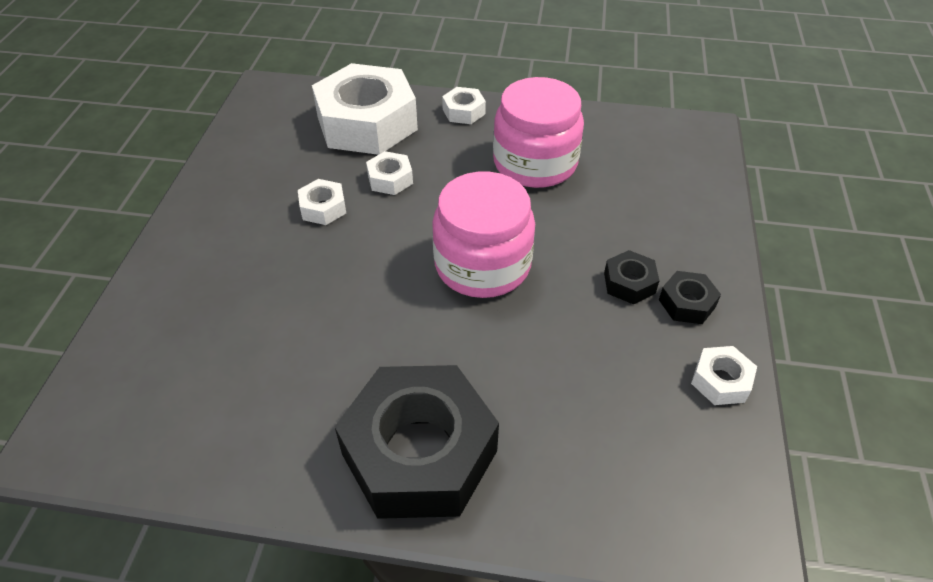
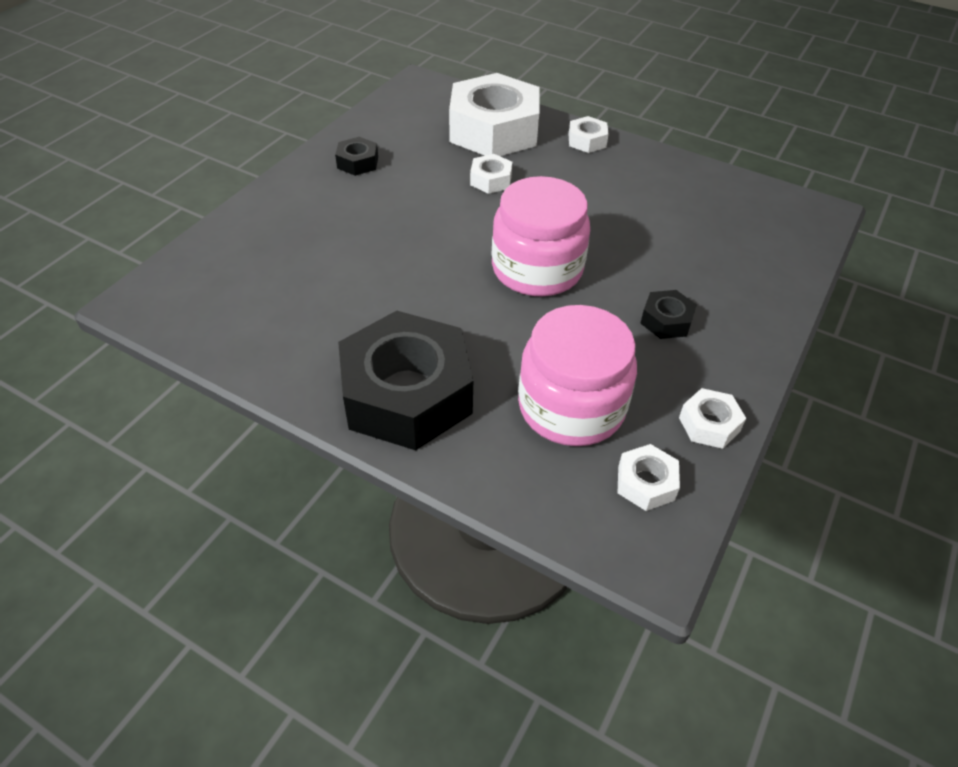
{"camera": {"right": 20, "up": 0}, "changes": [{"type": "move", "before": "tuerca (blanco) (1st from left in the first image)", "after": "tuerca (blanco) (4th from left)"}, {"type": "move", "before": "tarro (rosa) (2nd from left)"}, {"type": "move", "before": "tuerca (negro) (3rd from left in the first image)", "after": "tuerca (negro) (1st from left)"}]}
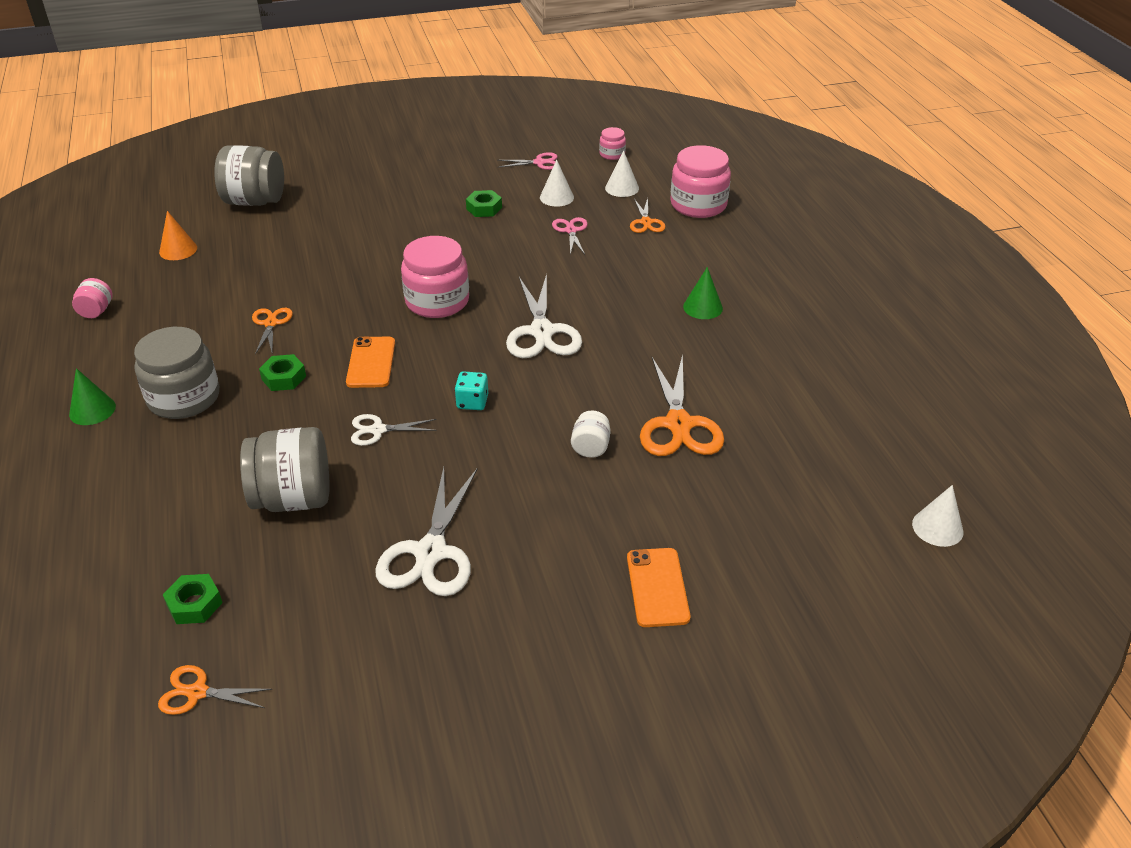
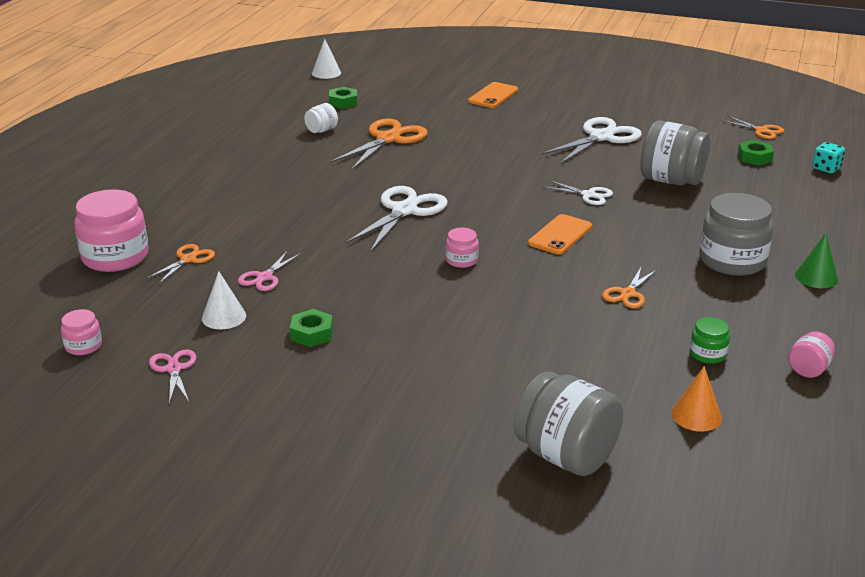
{"camera": {"right": -145, "up": -10}, "changes": [{"type": "move", "before": "tuerca (verde) (2nd from left)"}, {"type": "resize", "before": "tarro (rosa) (2nd from left in the first image)", "scale": 0.49}, {"type": "move", "before": "dado (turquesa)"}, {"type": "rotate", "before": "tijeras (rosa) (1st from left)", "turn": 45}, {"type": "move", "before": "tarro (blanco)"}, {"type": "delete", "before": "cono (blanco) (2nd from left)"}, {"type": "delete", "before": "cono (verde) (2nd from left)"}, {"type": "insert", "after": "tarro (verde)"}]}
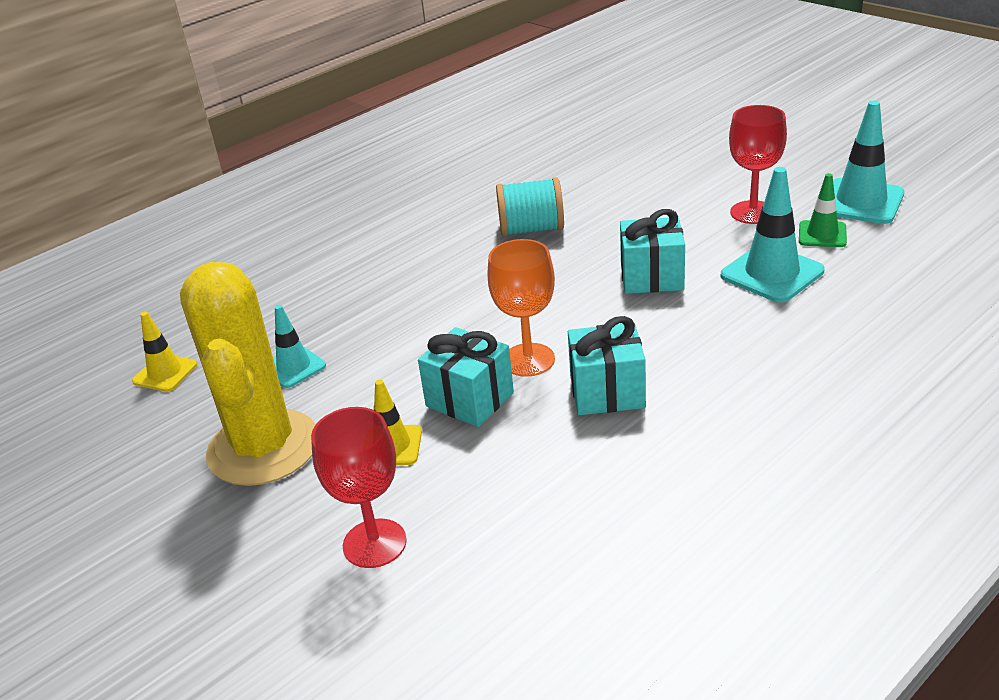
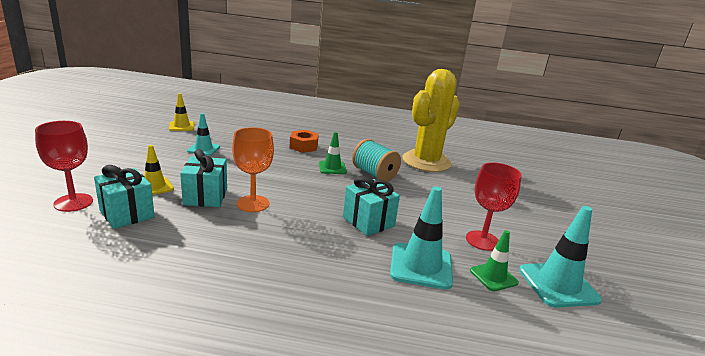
{"camera": {"right": 45, "up": -10}, "changes": [{"type": "move", "before": "cactus (amarillo)"}, {"type": "move", "before": "regalo (turquesa) (2nd from left in the first image)", "after": "regalo (turquesa) (1st from left)"}, {"type": "insert", "after": "tuerca (naranja)"}, {"type": "insert", "after": "cono de tráfico (verde) (1st from left)"}]}
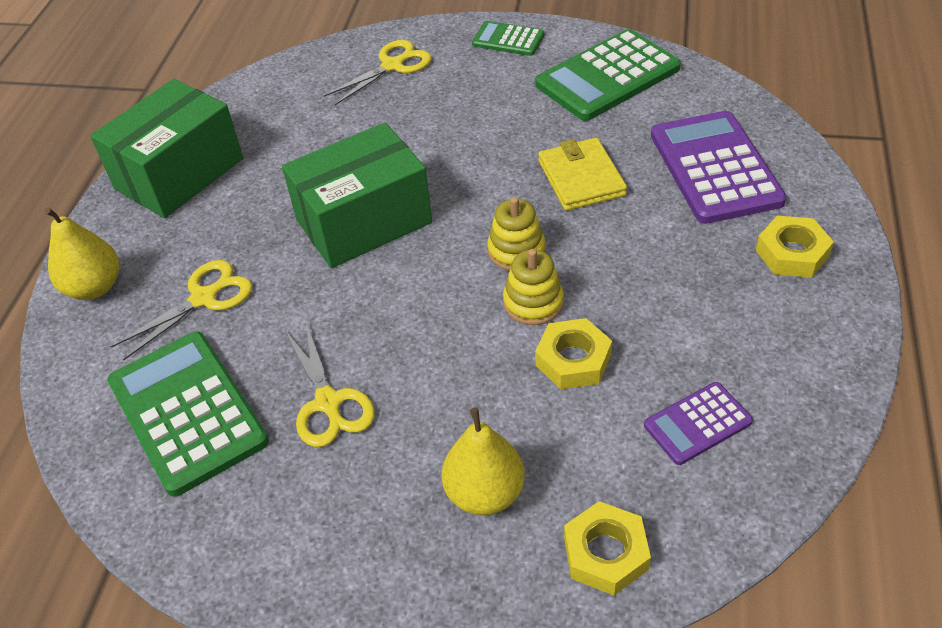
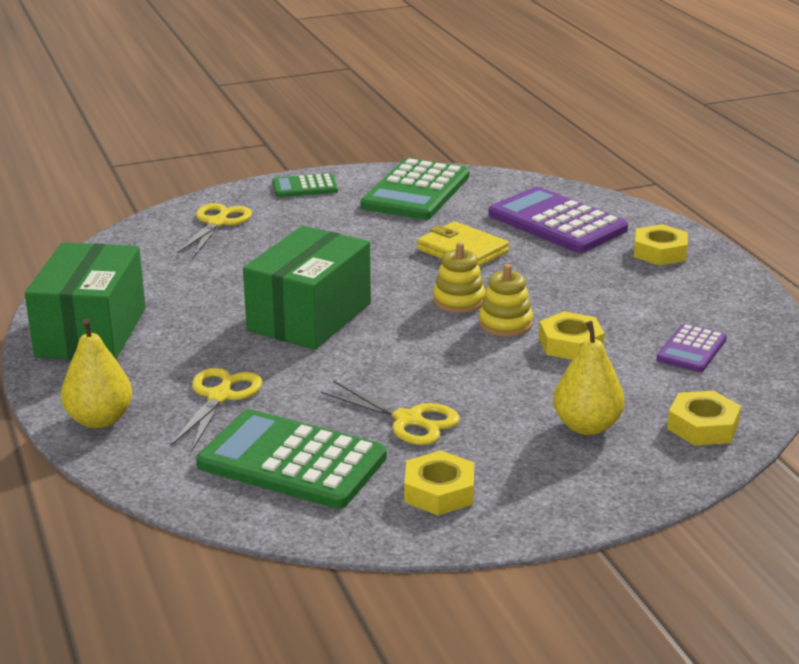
{"camera": {"right": -35, "up": -20}, "changes": [{"type": "insert", "after": "tuerca (amarillo) (1st from left)"}]}
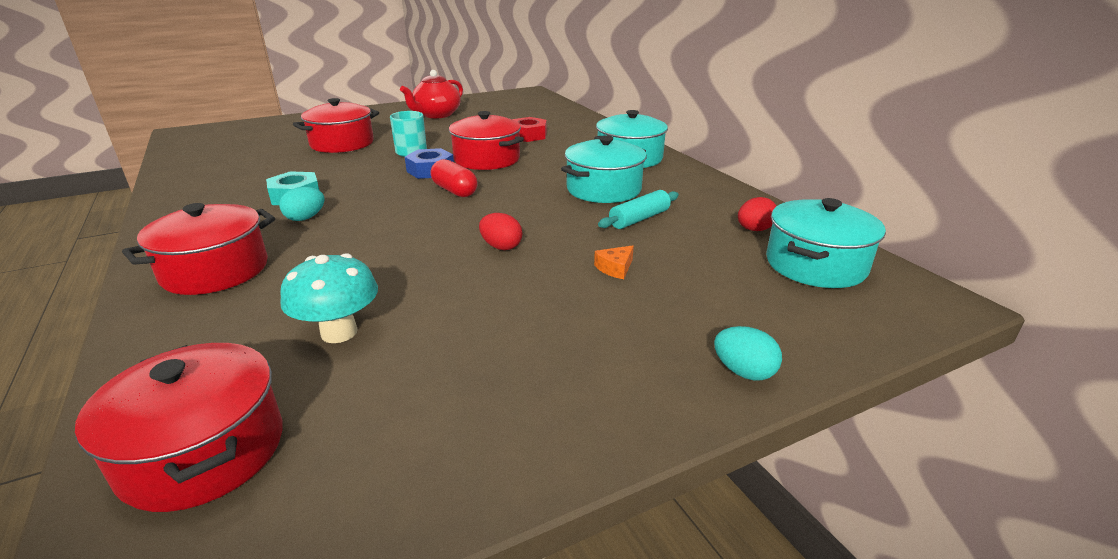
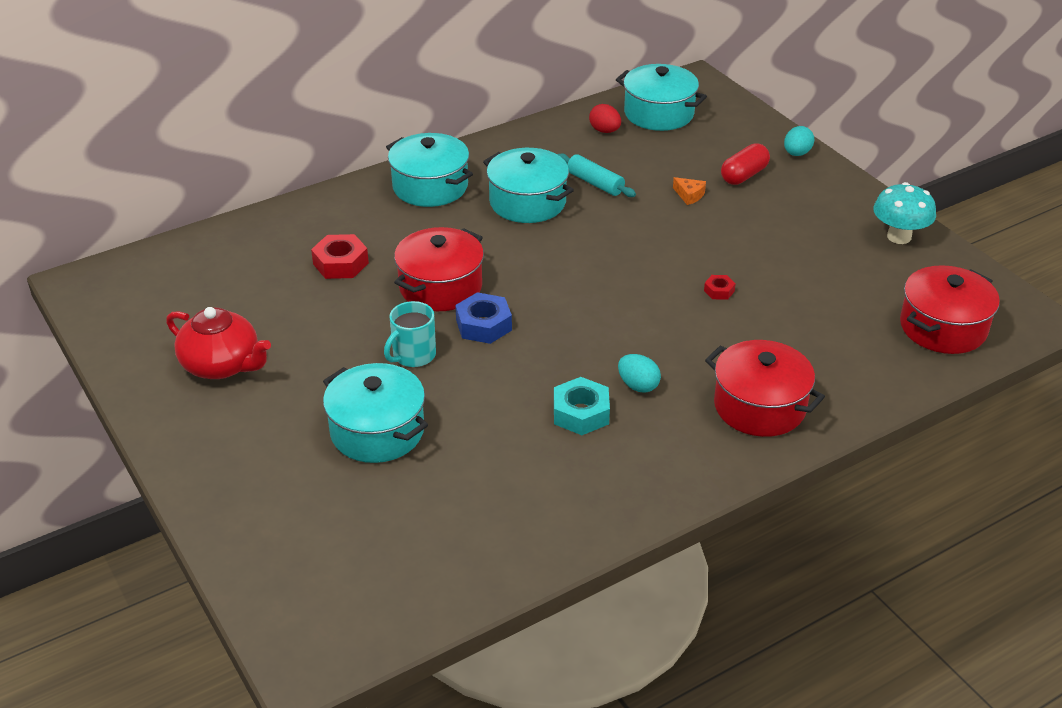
{"camera": {"right": -95, "up": 10}, "changes": [{"type": "move", "before": "seta (turquesa)"}, {"type": "recolor", "before": "olla (rojo) (3rd from left)", "after": "olla (turquesa) (1st from left)"}, {"type": "move", "before": "cápsula (rojo)"}, {"type": "delete", "before": "huevo (rojo) (1st from left)"}, {"type": "insert", "after": "tuerca (rojo) (2nd from left)"}]}
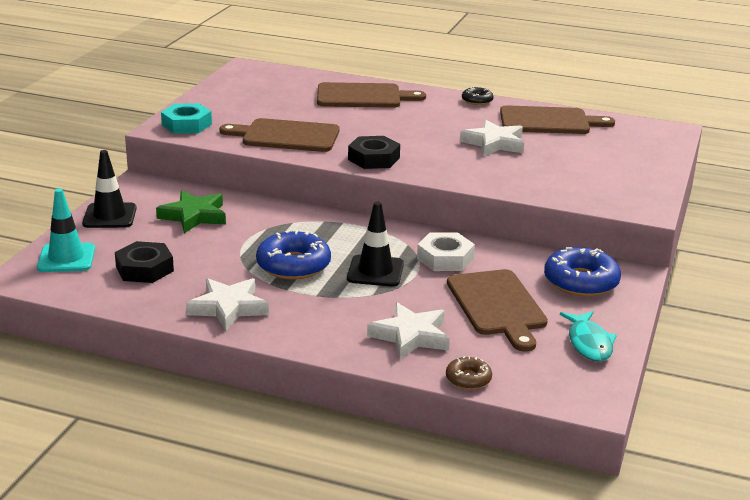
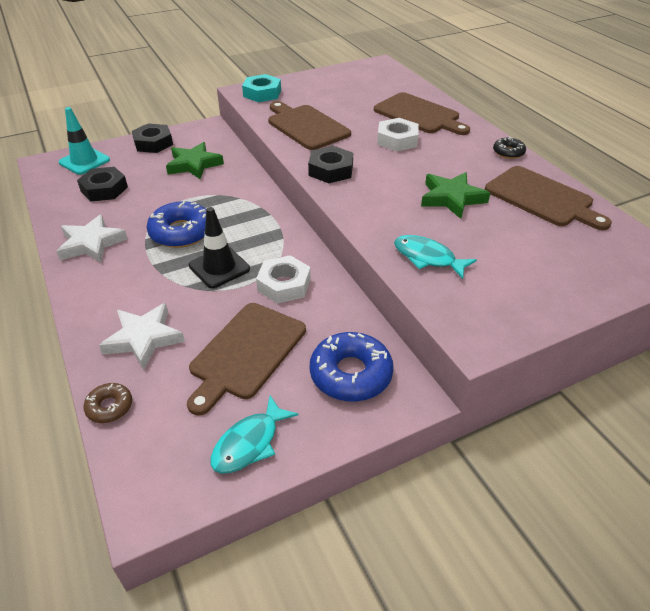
{"camera": {"right": 45, "up": 15}, "changes": [{"type": "replace", "before": "cono de tráfico (negro) (1st from left)", "after": "tuerca (negro) (2nd from left)"}, {"type": "recolor", "before": "estrella (blanco) (3rd from left)", "after": "estrella (verde) (2nd from left)"}, {"type": "insert", "after": "tuerca (blanco) (2nd from left)"}, {"type": "insert", "after": "pez (turquesa) (2nd from left)"}]}
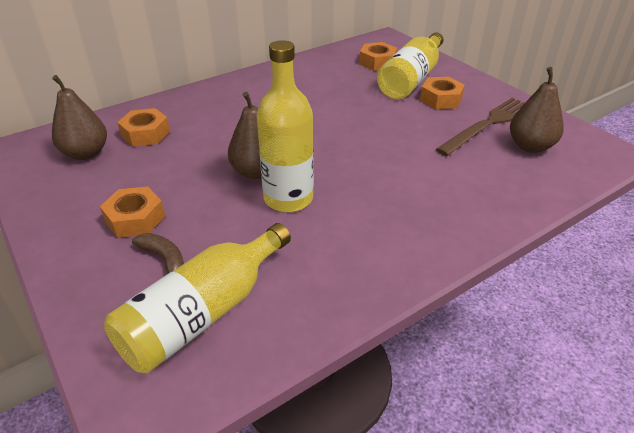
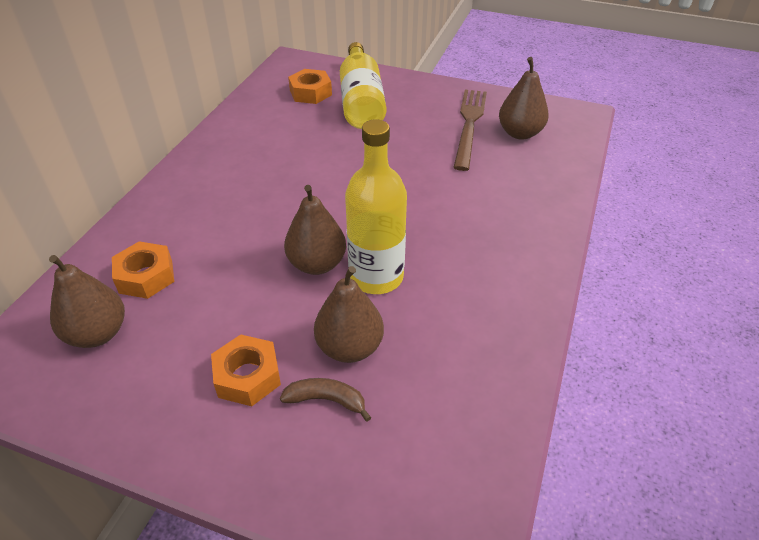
{"camera": {"right": -35, "up": 5}, "changes": [{"type": "delete", "before": "botella (amarillo) (1st from left)"}, {"type": "delete", "before": "tuerca (naranja) (4th from left)"}, {"type": "insert", "after": "pera (marrón) (3rd from left)"}]}
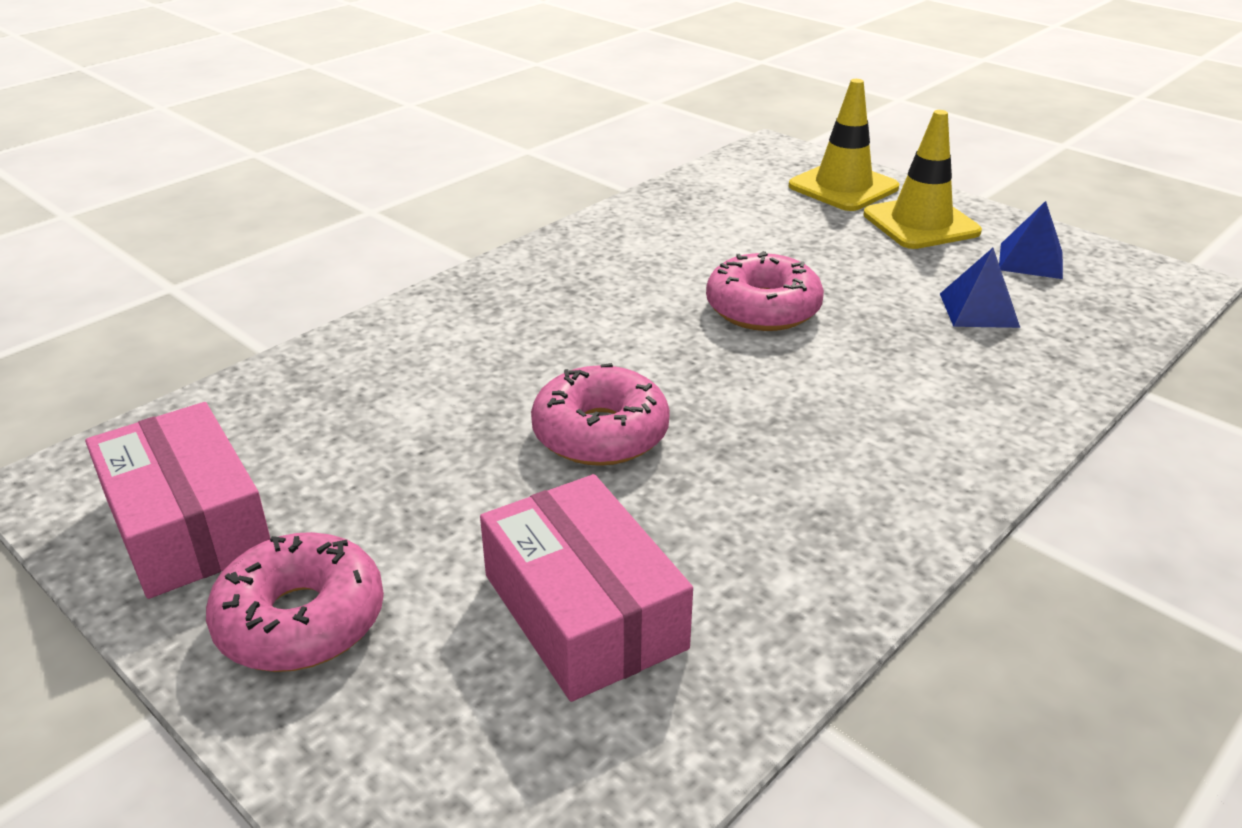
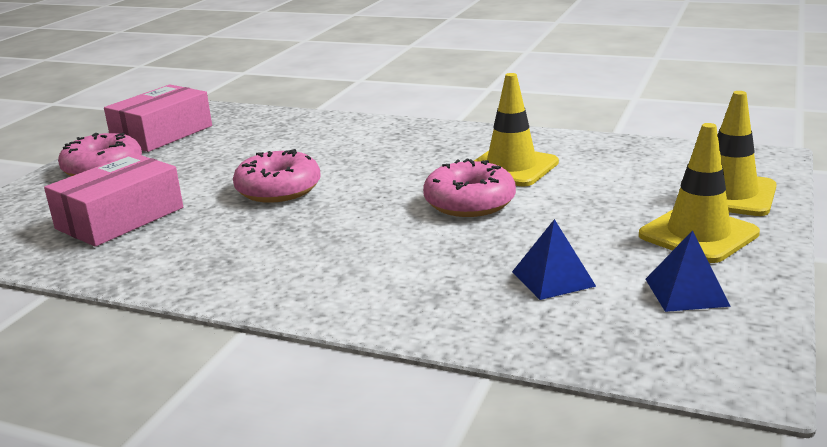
{"camera": {"right": 70, "up": -10}, "changes": [{"type": "insert", "after": "cono de tráfico (amarillo) (1st from left)"}]}
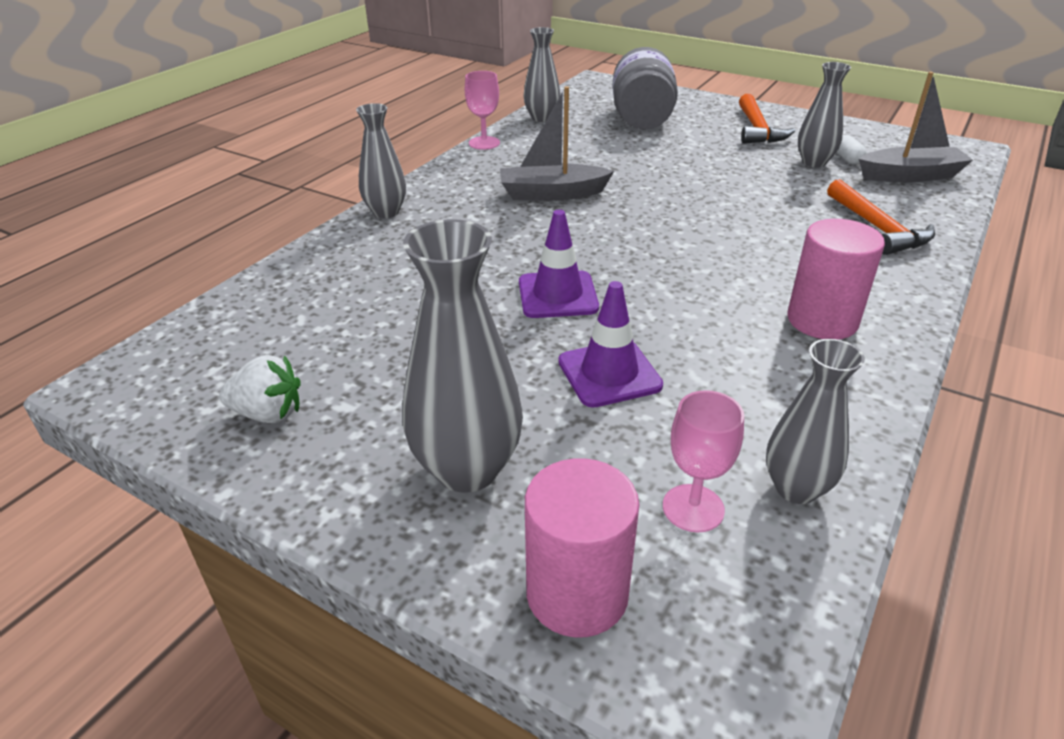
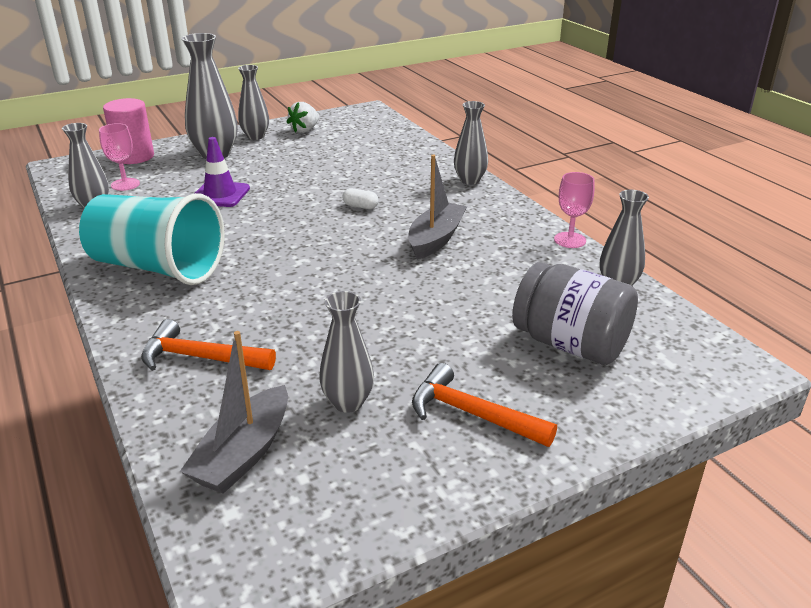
{"camera": {"right": 120, "up": -5}, "changes": [{"type": "delete", "before": "cono de tráfico (morado) (1st from left)"}, {"type": "replace", "before": "cilindro (rosa) (2nd from left)", "after": "vaso (turquesa)"}, {"type": "move", "before": "cápsula (blanco)"}, {"type": "insert", "after": "florero (gris) (3rd from left)"}]}
